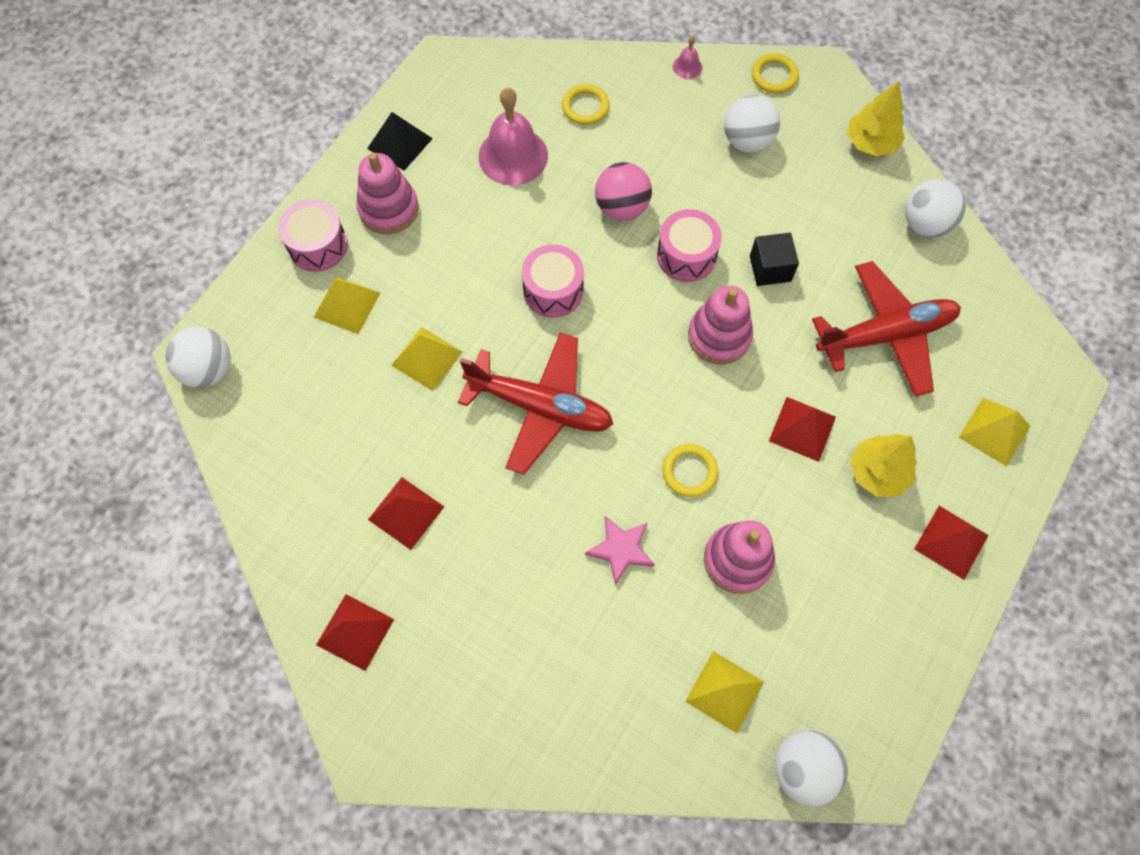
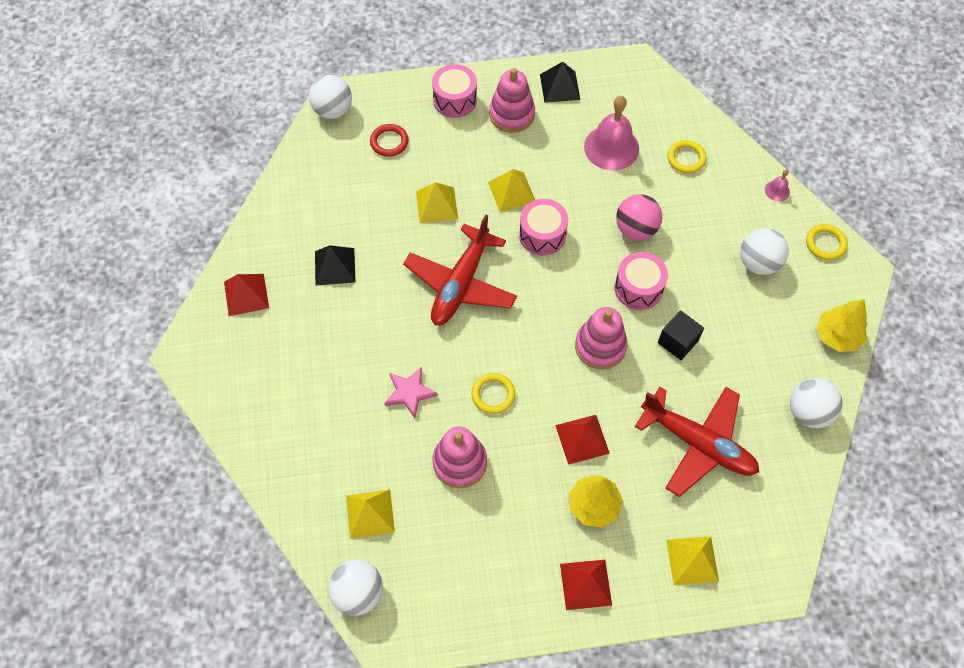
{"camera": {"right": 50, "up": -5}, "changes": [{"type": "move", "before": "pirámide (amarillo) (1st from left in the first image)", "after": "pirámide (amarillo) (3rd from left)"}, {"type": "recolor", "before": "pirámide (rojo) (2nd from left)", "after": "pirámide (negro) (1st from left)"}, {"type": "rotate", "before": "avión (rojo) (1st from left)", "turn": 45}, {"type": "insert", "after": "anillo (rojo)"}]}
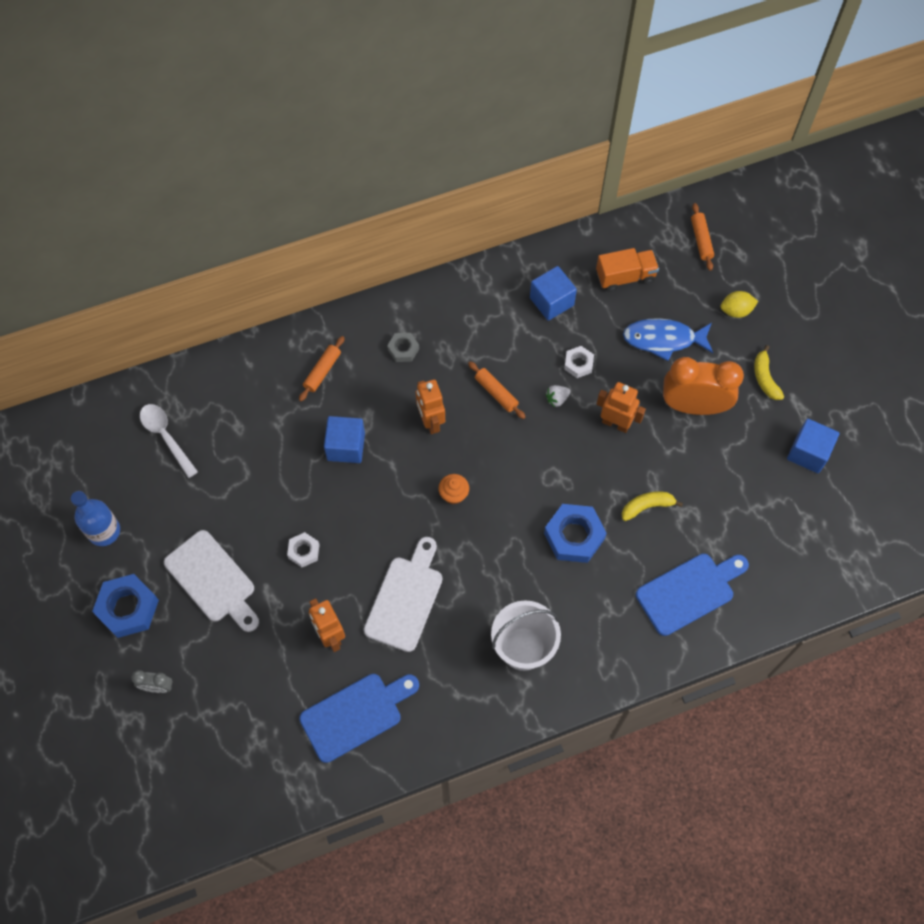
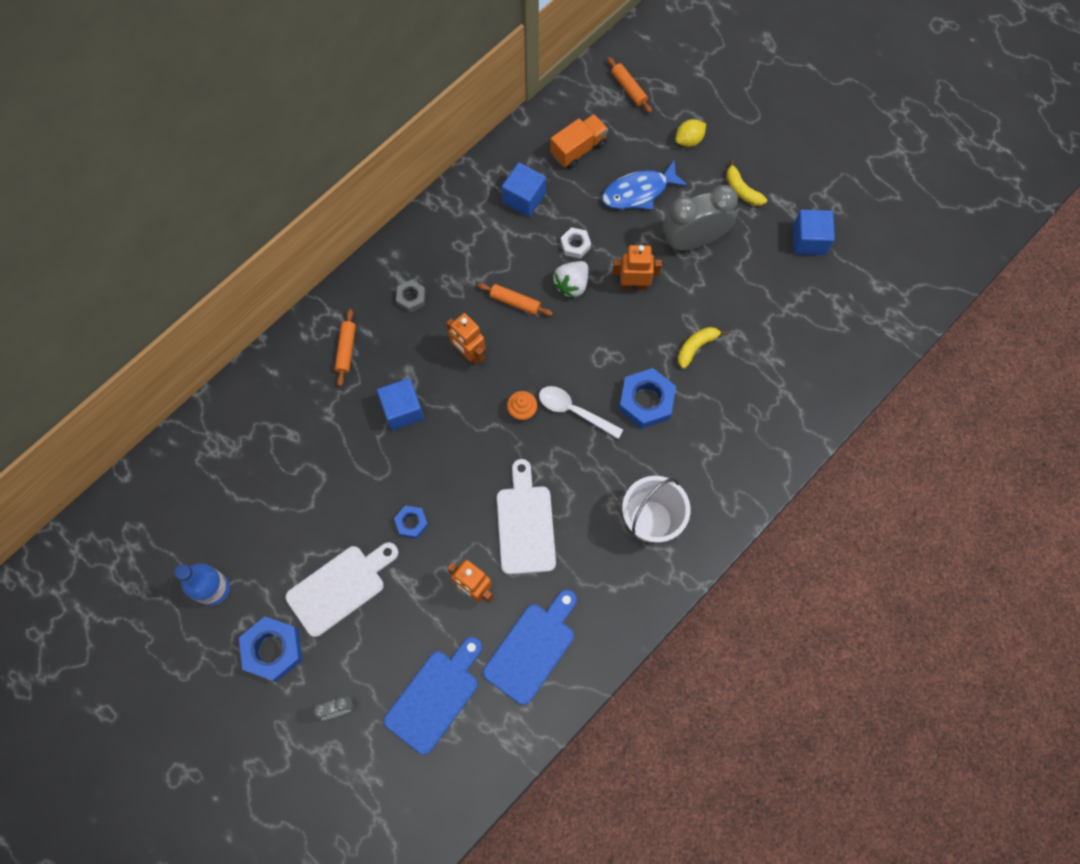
{"camera": {"right": -25, "up": 5}, "changes": [{"type": "move", "before": "cuchara (blanco)"}, {"type": "rotate", "before": "tabla de cortar (blanco) (1st from left)", "turn": -60}, {"type": "recolor", "before": "tuerca (blanco) (1st from left)", "after": "tuerca (azul) (2nd from left)"}, {"type": "resize", "before": "fresa (blanco)", "scale": 1.66}, {"type": "move", "before": "tabla de cortar (azul) (2nd from left in the first image)", "after": "tabla de cortar (azul) (1st from left)"}, {"type": "recolor", "before": "despertador (naranja)", "after": "despertador (gris) (2nd from left)"}]}
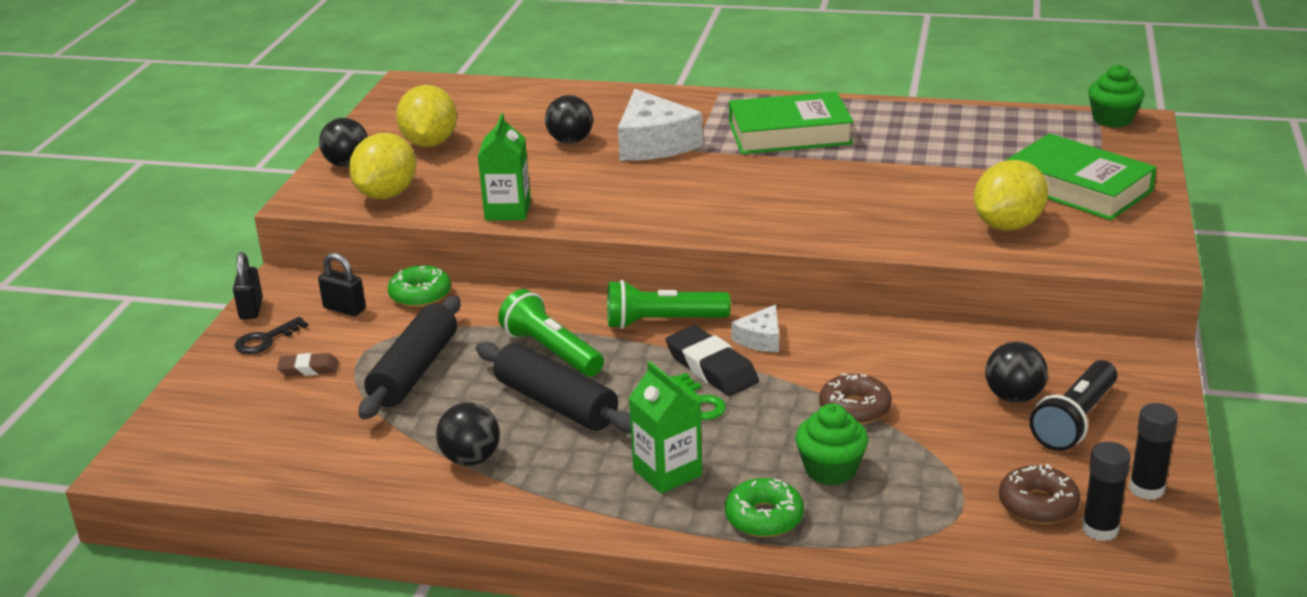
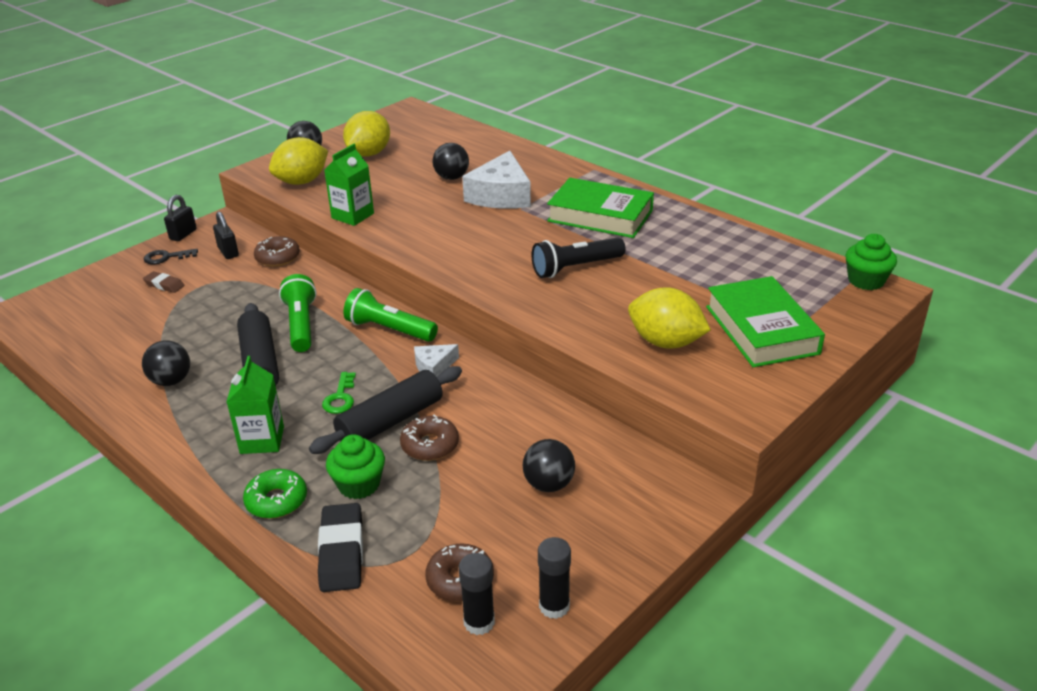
{"camera": {"right": 30, "up": 5}, "changes": [{"type": "move", "before": "rodillo (negro) (1st from left in the first image)", "after": "rodillo (negro) (2nd from left)"}, {"type": "recolor", "before": "rosquilla (verde) (1st from left)", "after": "rosquilla (marrón) (1st from left)"}, {"type": "move", "before": "goma de borrar (negro)"}, {"type": "rotate", "before": "limón (amarillo) (3rd from left)", "turn": 45}, {"type": "move", "before": "lámpara de mano (negro)"}]}
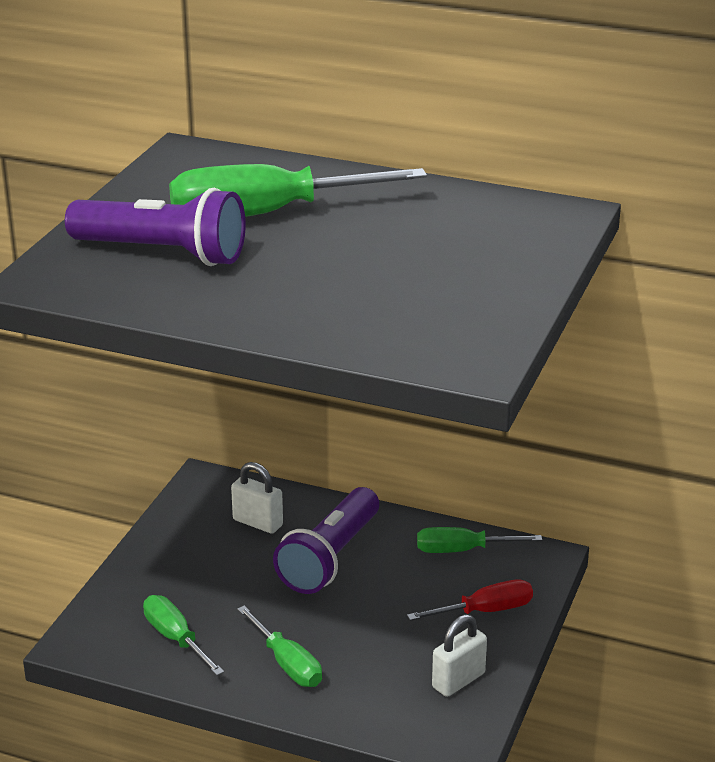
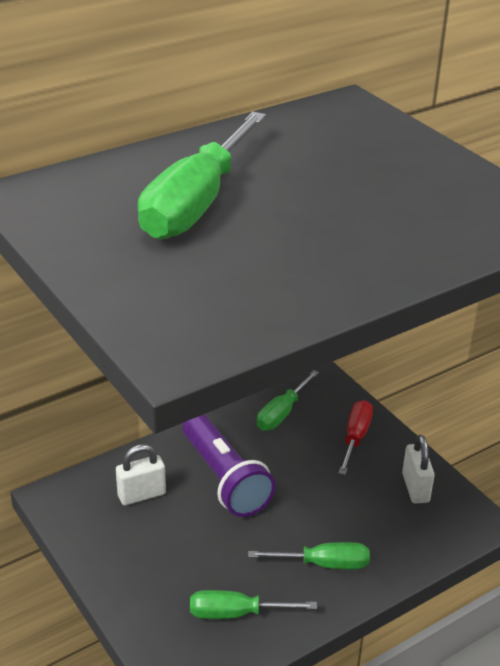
{"camera": {"right": -55, "up": 5}, "changes": [{"type": "delete", "before": "lámpara de mano (morado) (1st from left)"}]}
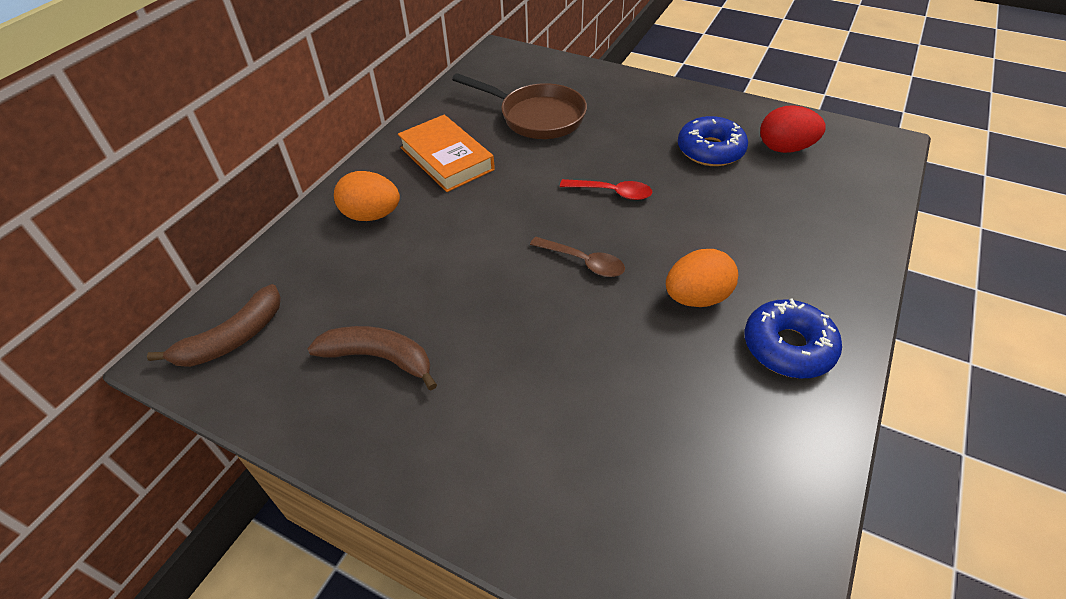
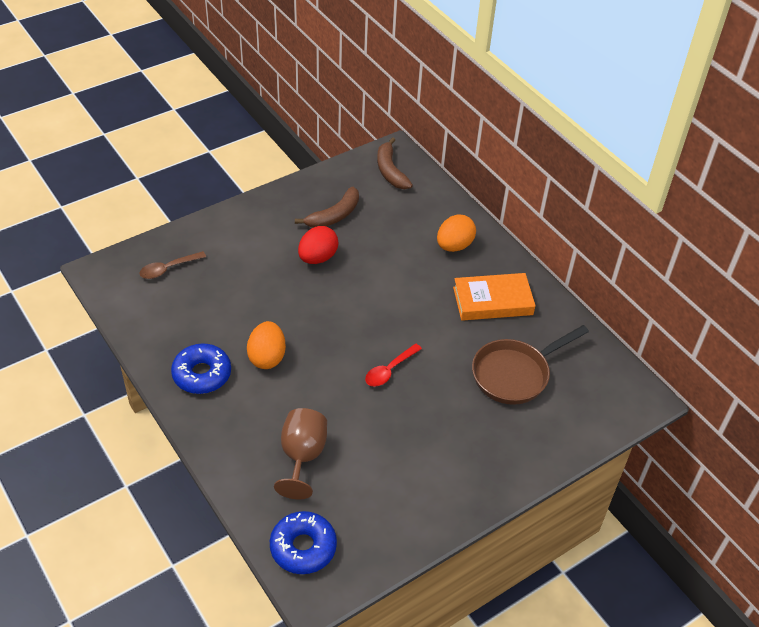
{"camera": {"right": 115, "up": 0}, "changes": [{"type": "move", "before": "cuchara (marrón)"}, {"type": "move", "before": "rosquilla (azul) (1st from left in the first image)", "after": "rosquilla (azul) (2nd from left)"}, {"type": "move", "before": "huevo (rojo)"}, {"type": "insert", "after": "copa (marrón)"}]}
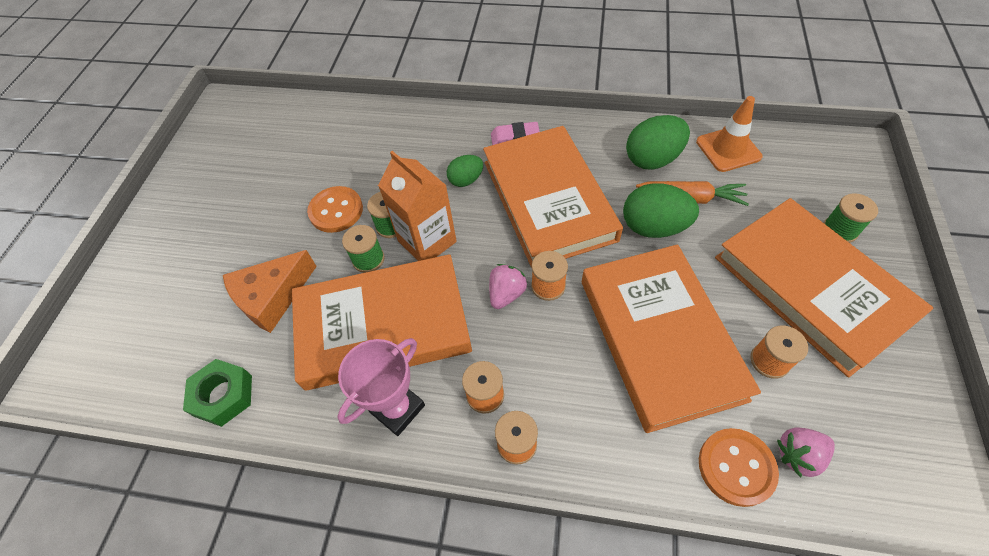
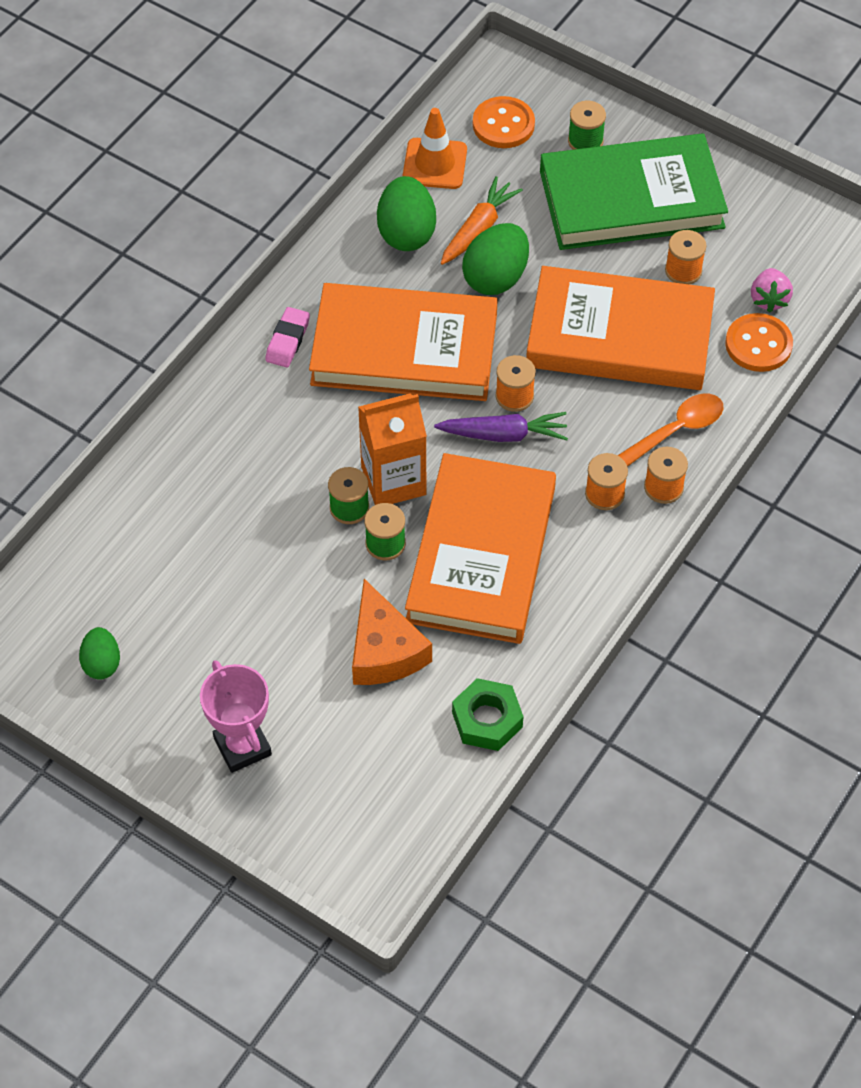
{"camera": {"right": -70, "up": 0}, "changes": [{"type": "move", "before": "botón (naranja) (1st from left)"}, {"type": "move", "before": "trofeo (rosa)"}, {"type": "move", "before": "huevo (verde) (1st from left)"}, {"type": "replace", "before": "fresa (rosa) (1st from left)", "after": "zanahoria (morado)"}, {"type": "recolor", "before": "libro (naranja) (4th from left)", "after": "libro (verde)"}, {"type": "insert", "after": "cuchara (naranja)"}]}
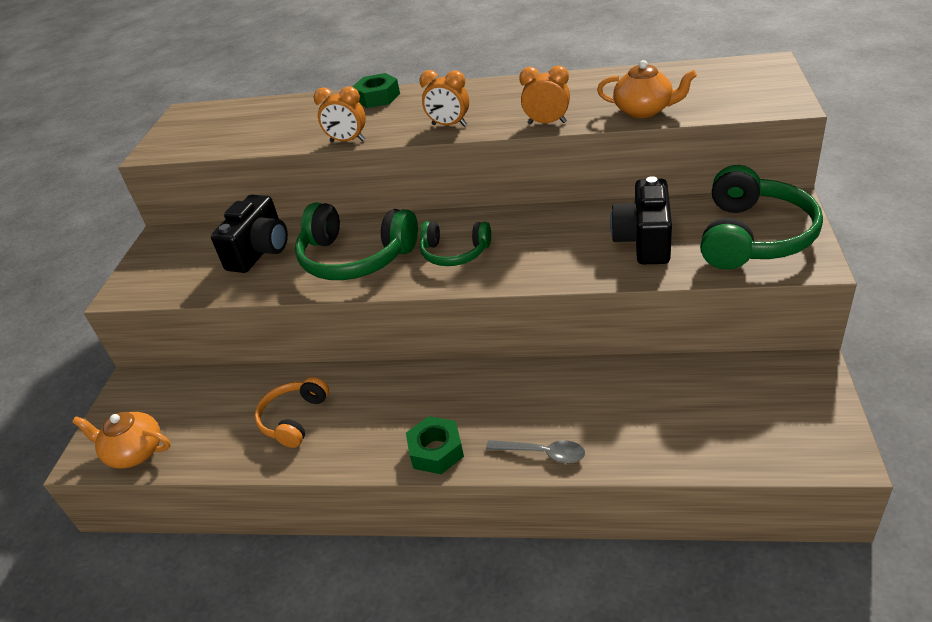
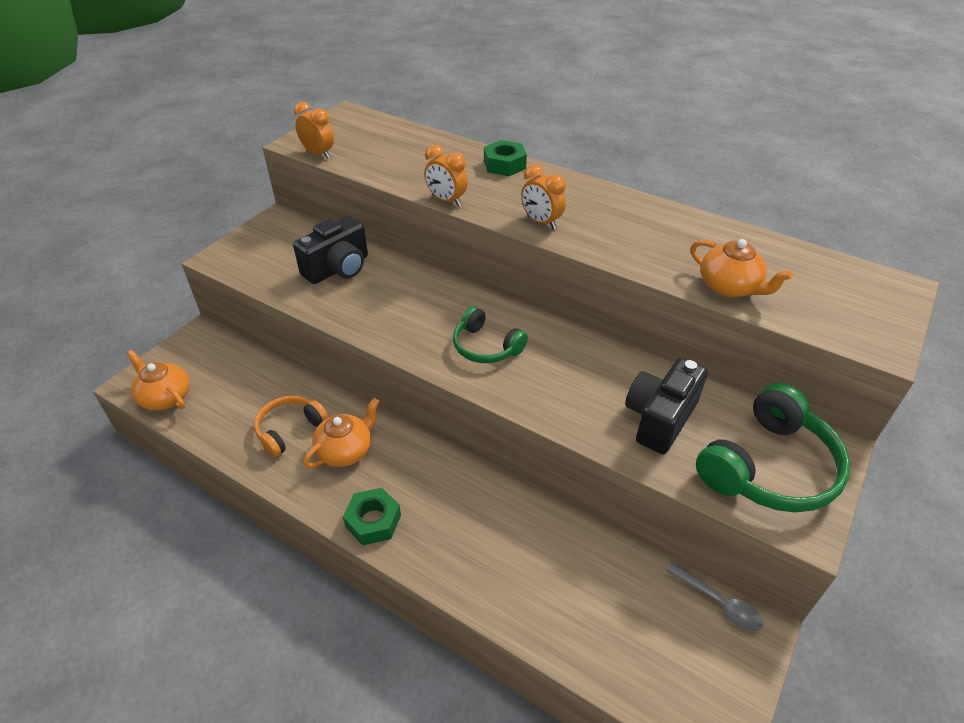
{"camera": {"right": 20, "up": 5}, "changes": [{"type": "delete", "before": "auriculares (verde) (1st from left)"}, {"type": "move", "before": "cuchara (gris)"}, {"type": "move", "before": "despertador (naranja) (3rd from left in the first image)", "after": "despertador (naranja) (1st from left)"}, {"type": "insert", "after": "tetera (naranja) (2nd from left)"}]}
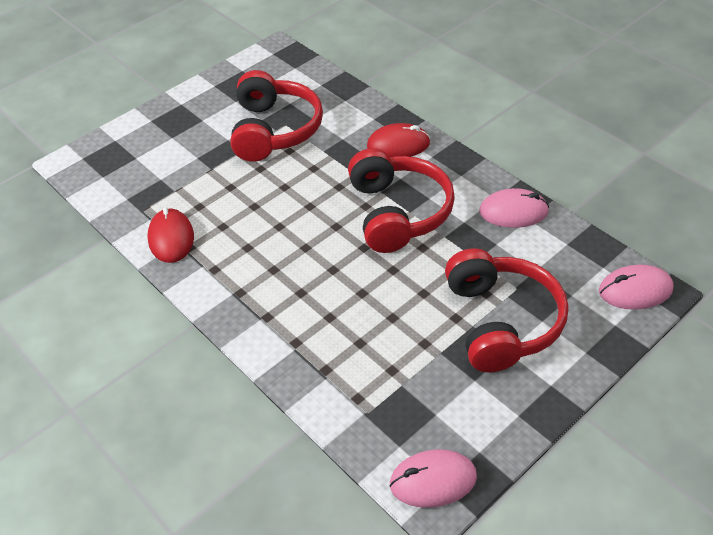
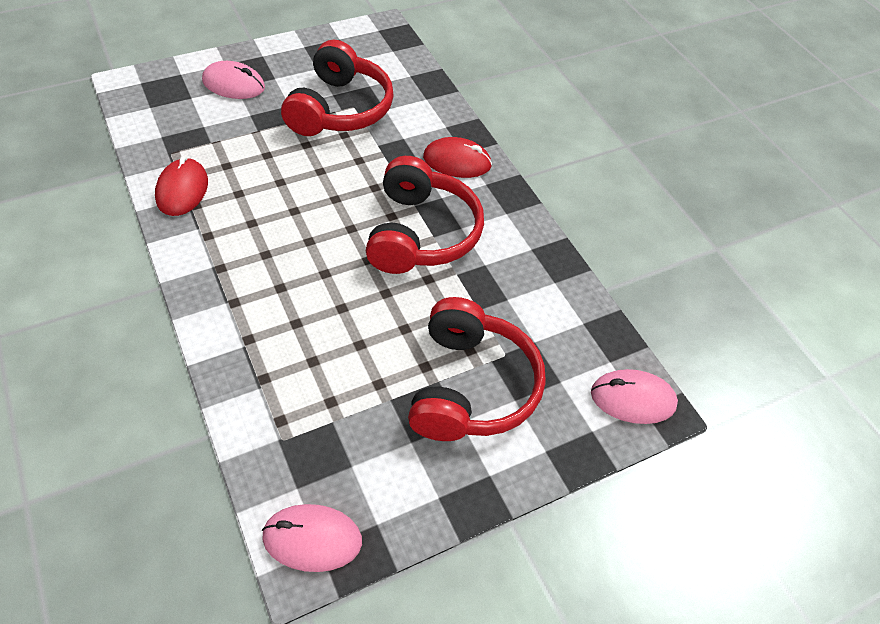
{"camera": {"right": 10, "up": 5}, "changes": [{"type": "move", "before": "ratón (rosa) (2nd from left in the first image)", "after": "ratón (rosa) (1st from left)"}]}
